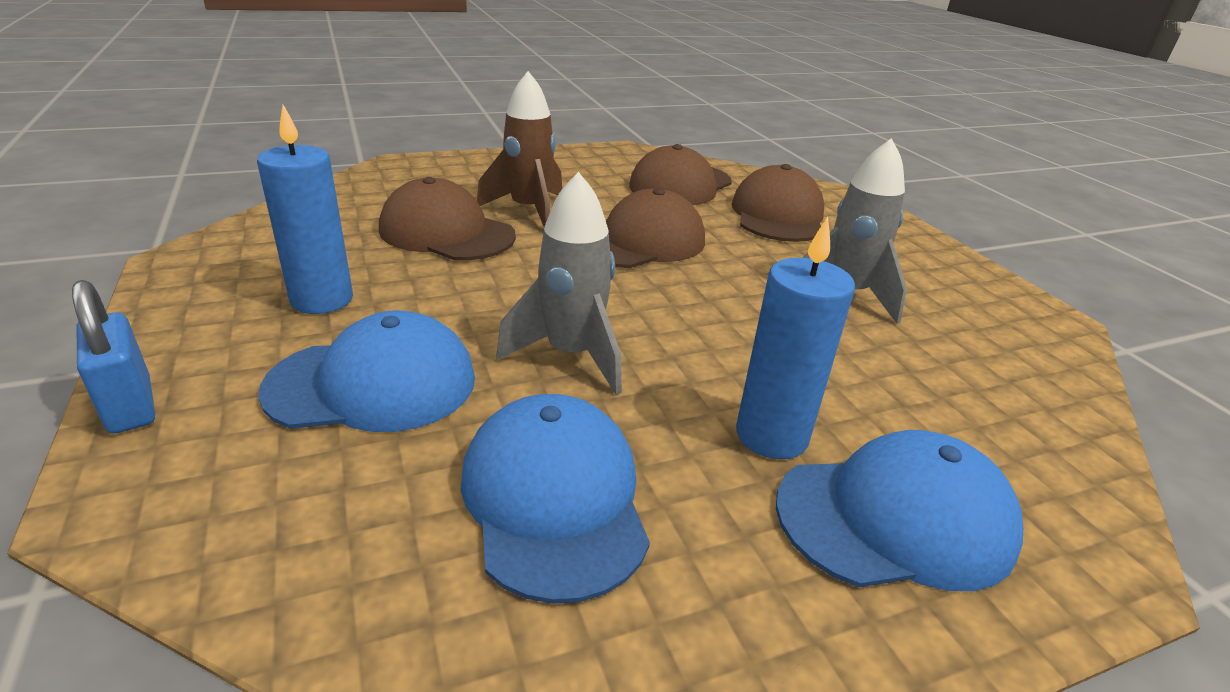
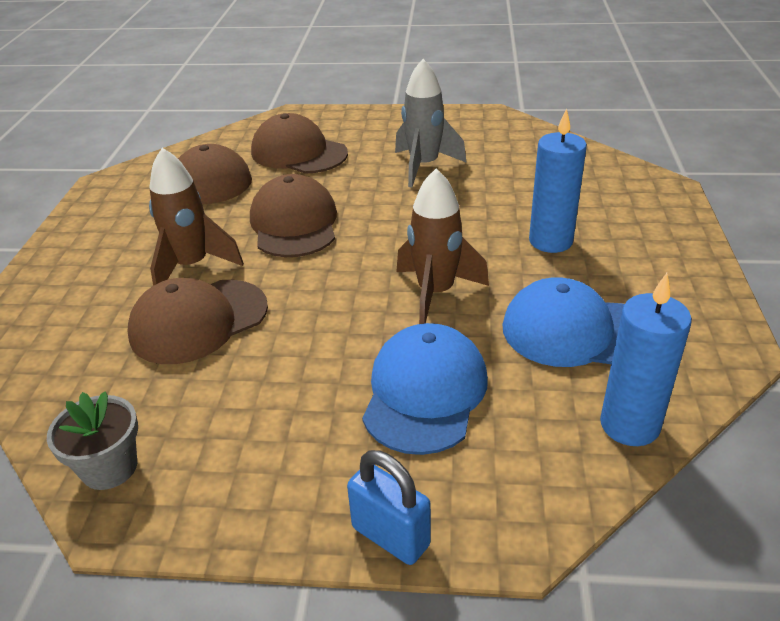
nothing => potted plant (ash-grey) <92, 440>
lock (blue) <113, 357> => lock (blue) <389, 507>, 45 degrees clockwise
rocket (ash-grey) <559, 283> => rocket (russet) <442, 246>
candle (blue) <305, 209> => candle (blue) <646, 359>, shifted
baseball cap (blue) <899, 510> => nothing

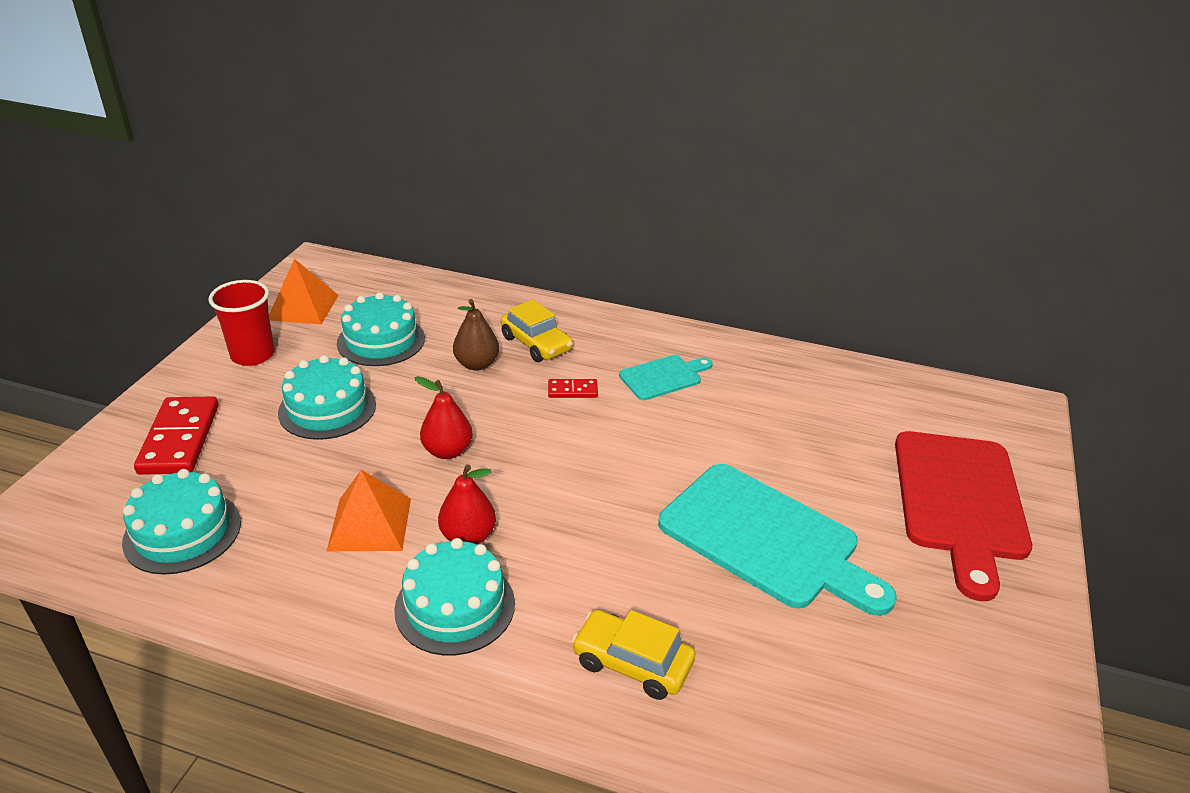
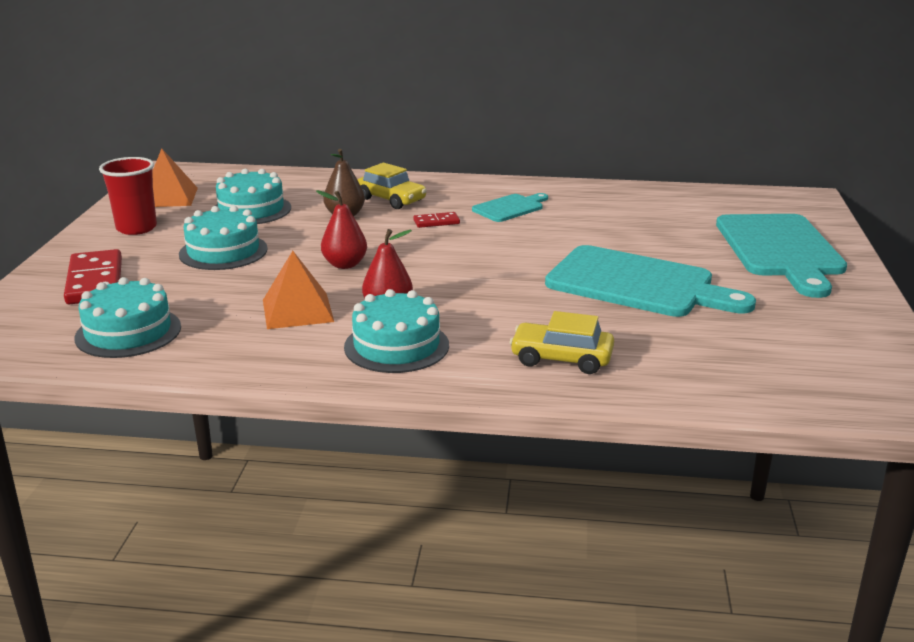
chopping board (crimson) <963, 516> => chopping board (teal) <781, 256>

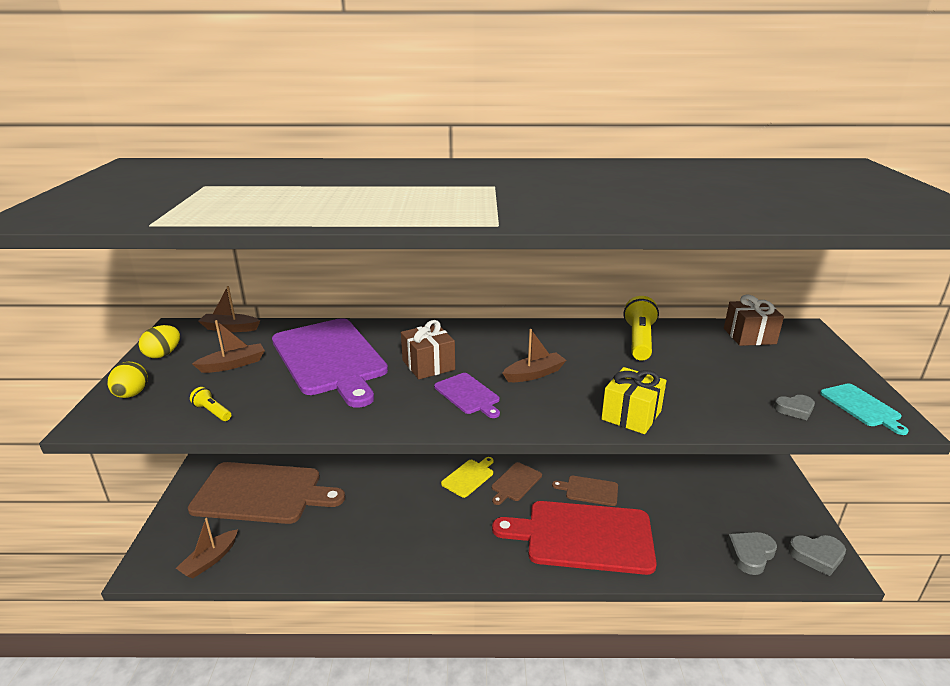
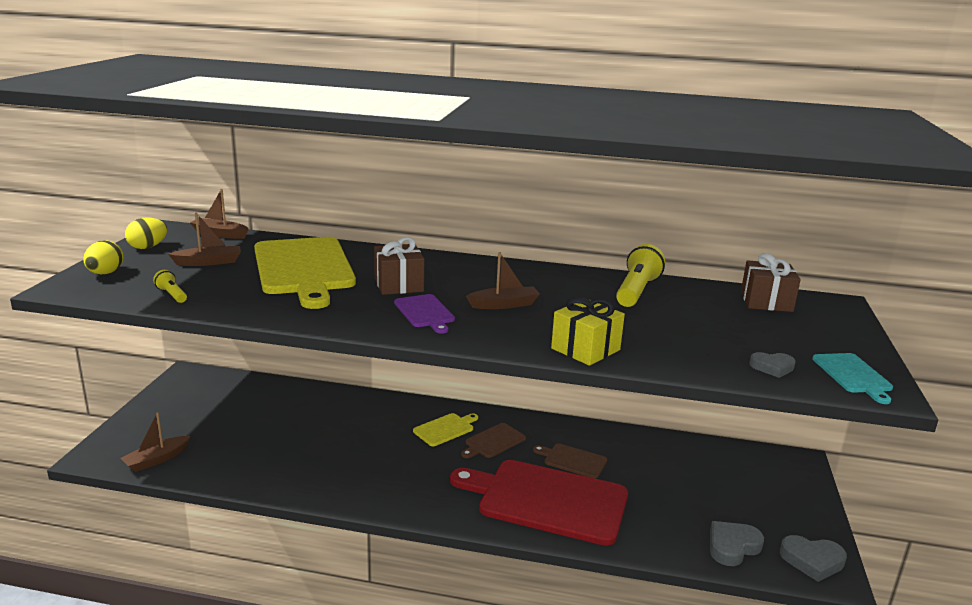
chopping board (violet) <330, 363> => chopping board (bright yellow) <305, 273>
chopping board (russet) <266, 493> => nothing

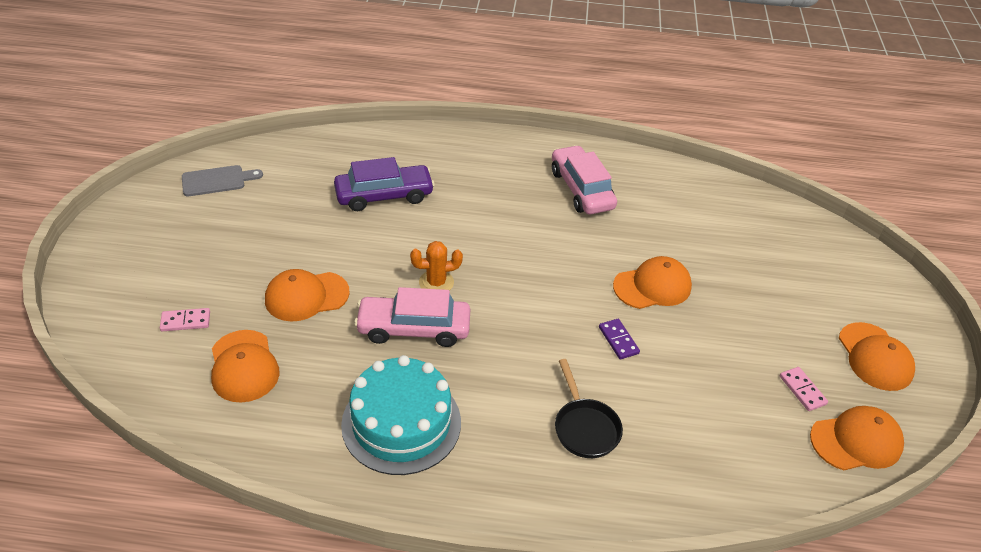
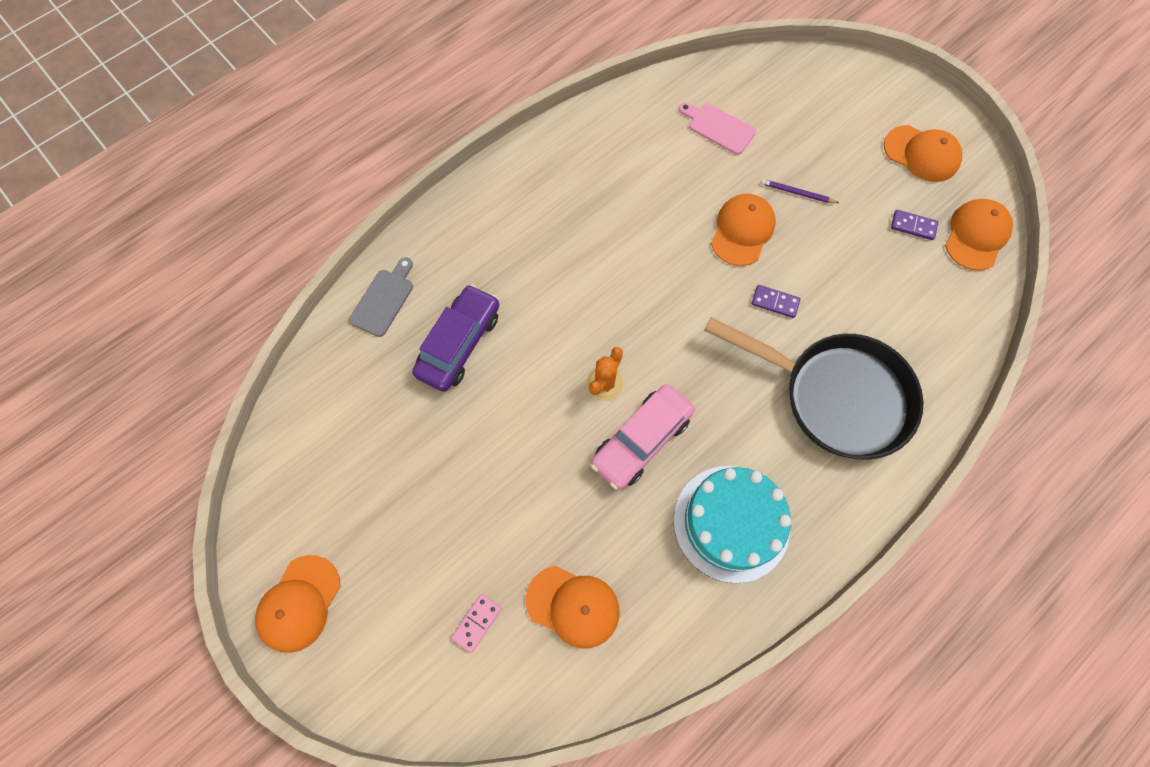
baseball cap (bright orange) <307, 295> => baseball cap (bright orange) <298, 604>, shifted
chopping board (ash-grey) <222, 180> => chopping board (ash-grey) <381, 297>, shifted
nothing => chopping board (rosy) <717, 128>
skillet (ebony) <589, 408> => skillet (ebony) <813, 388>, x2.08
nothing => wooden pencil (violet) <800, 191>
domino piece (rosy) <804, 389> => domino piece (violet) <914, 225>
toy car (rosy) <584, 179> => nothing

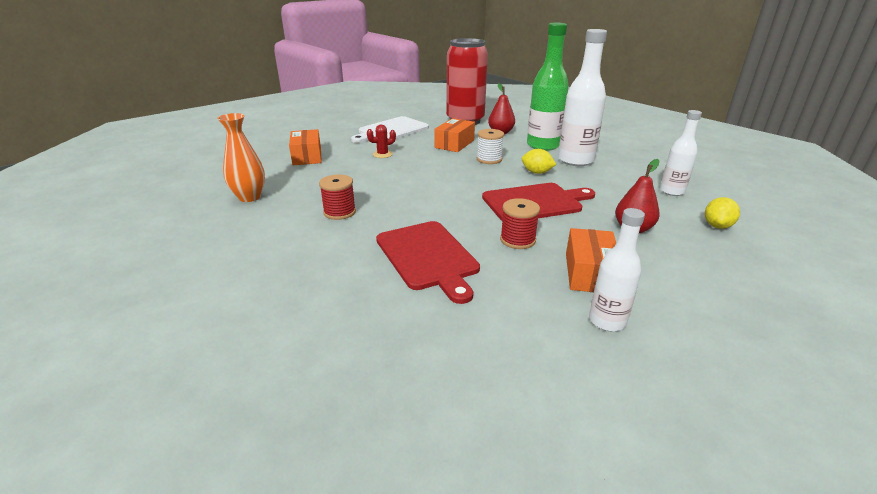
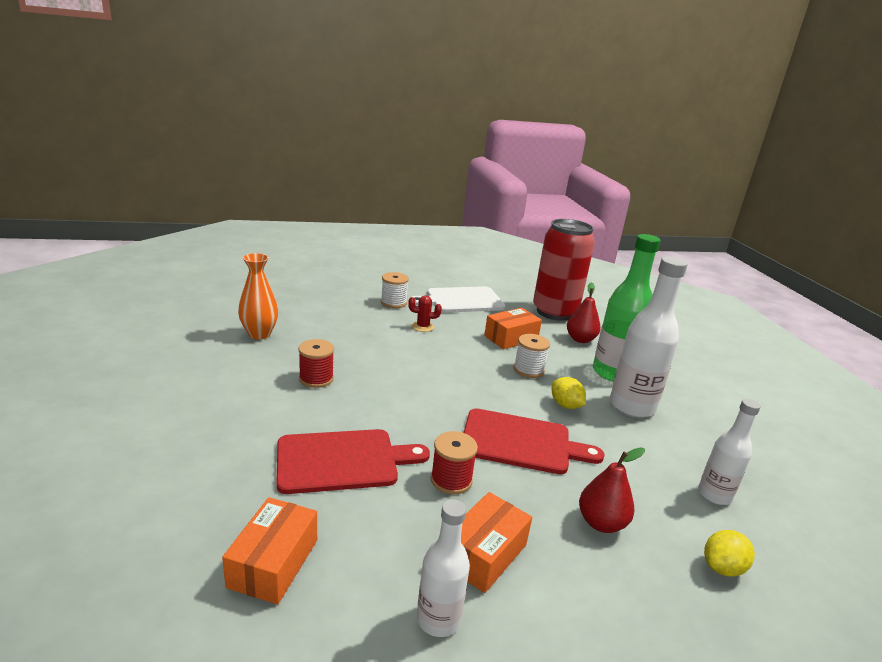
box (bright orange) <305, 147> => box (bright orange) <269, 550>, shifted
chopping board (crimson) <428, 262> => chopping board (crimson) <353, 461>, 105 degrees counterclockwise
nothing => bobbin (snow-white) <395, 290>

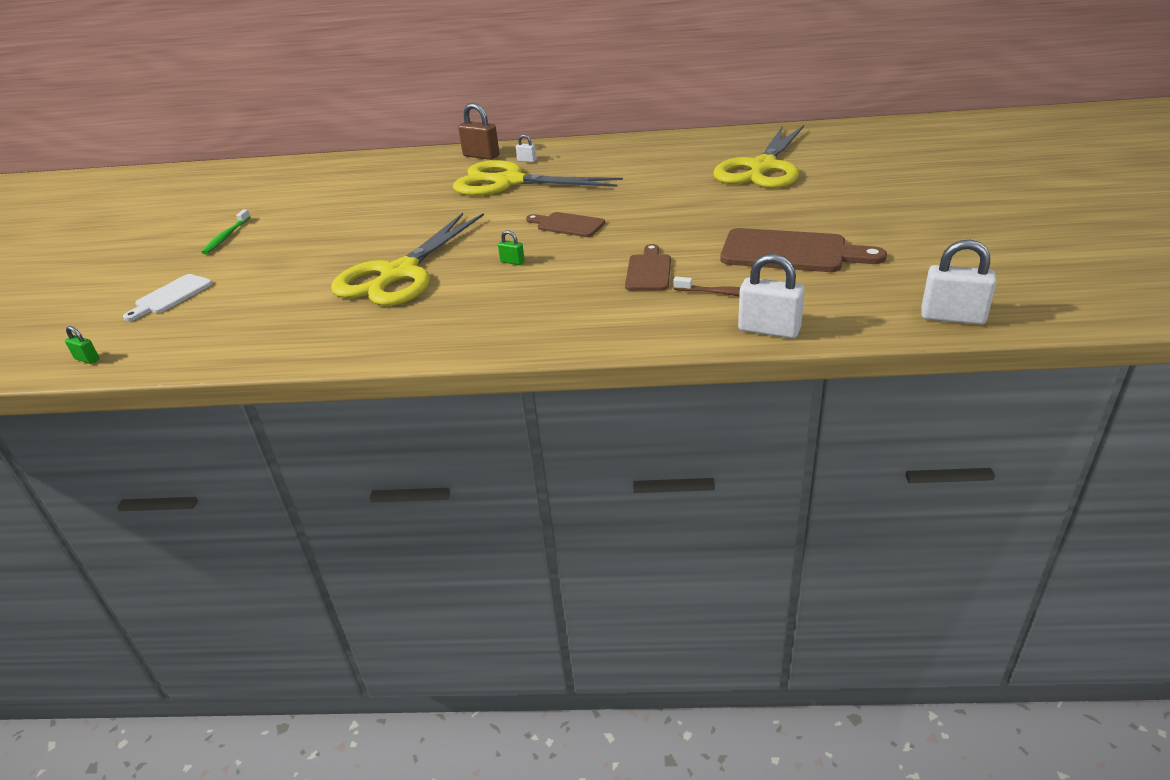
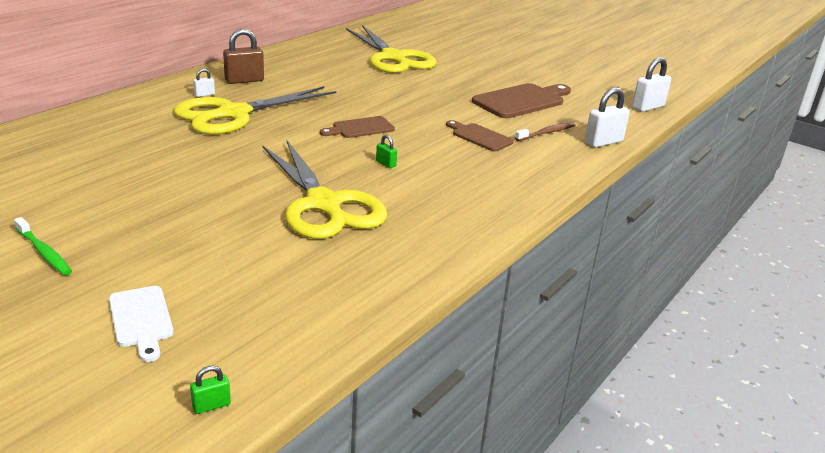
lock (russet) <478, 131> => lock (russet) <243, 56>, shifted
lock (emerald) <511, 247> => lock (emerald) <386, 151>, 75 degrees clockwise

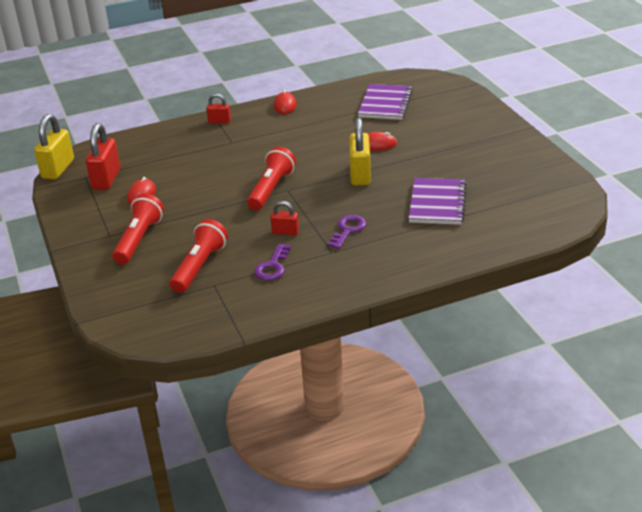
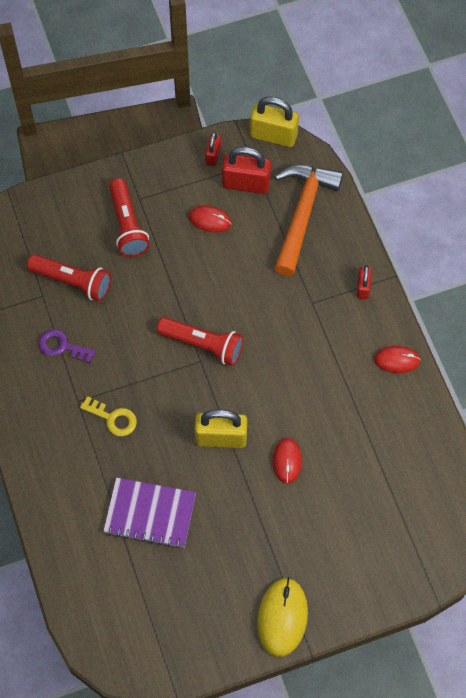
latchkey (violet) <346, 232> => latchkey (bright yellow) <108, 416>
torch (crimson) <138, 229> => torch (crimson) <129, 218>, 60 degrees clockwise
lock (crimson) <284, 218> => lock (crimson) <213, 149>, shifted
nothing => mouse (bright yellow) <282, 617>
nothing => hammer (bright orange) <308, 220>
exercise book (violet) <385, 102> => nothing

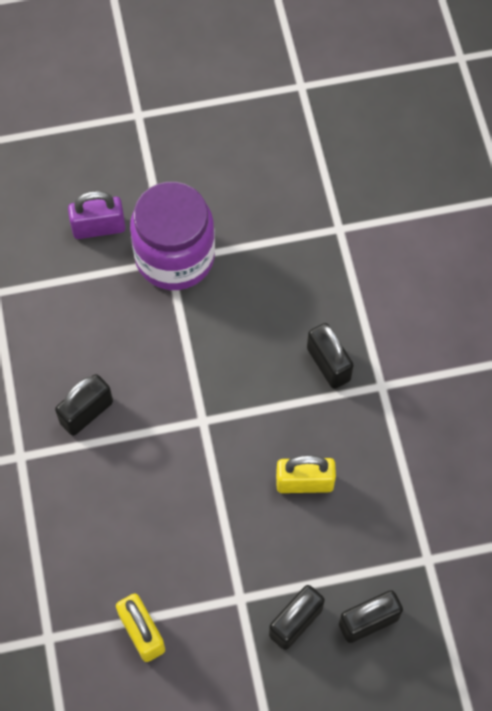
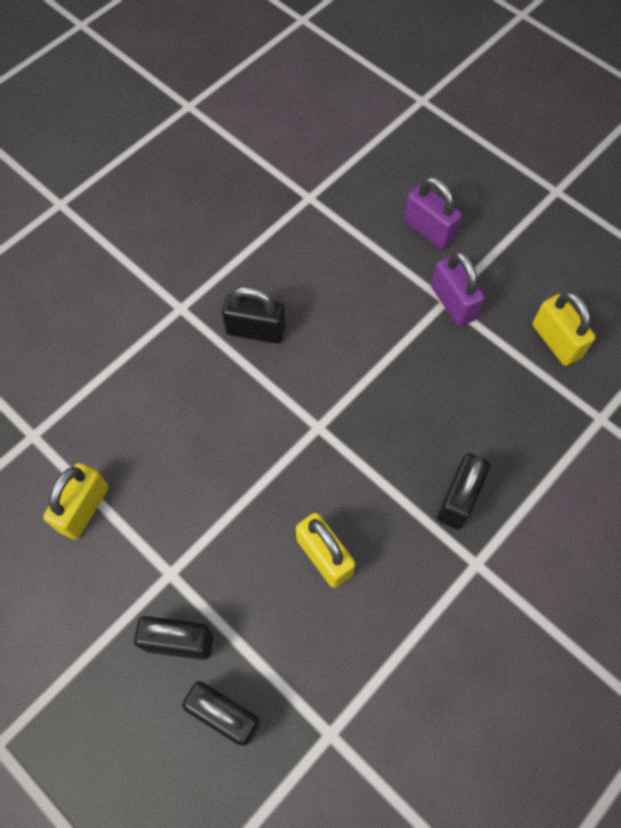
jar (violet) <172, 236> => lock (violet) <458, 288>
nothing => lock (bright yellow) <564, 329>

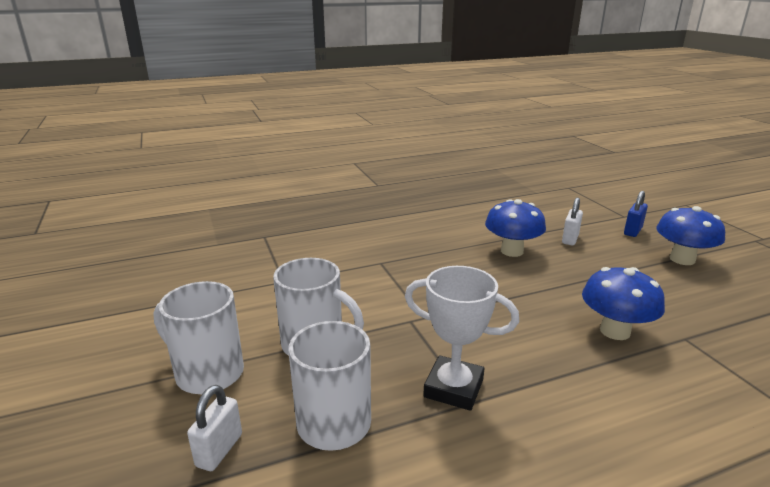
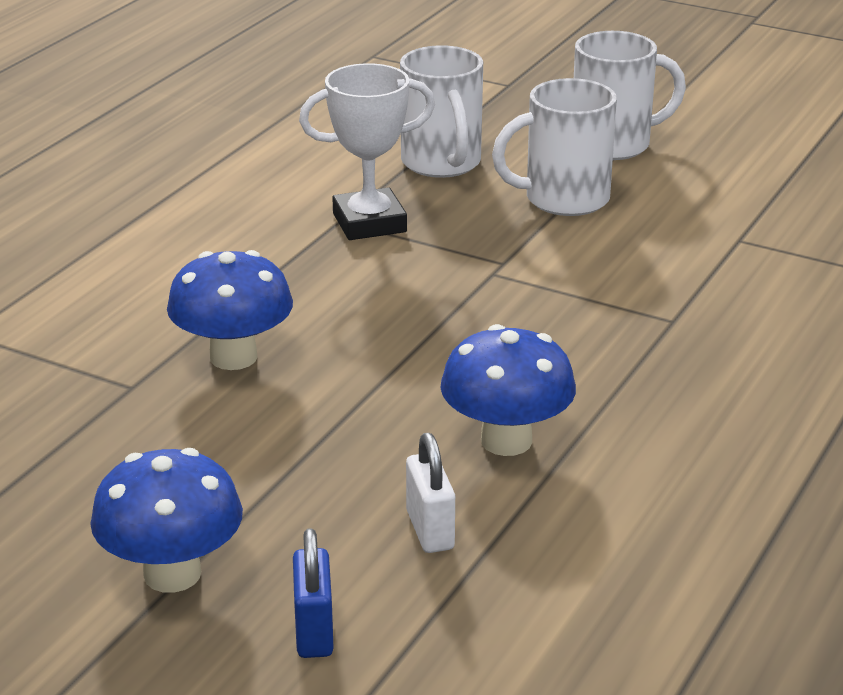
lock (snow-white) <214, 428> => nothing

